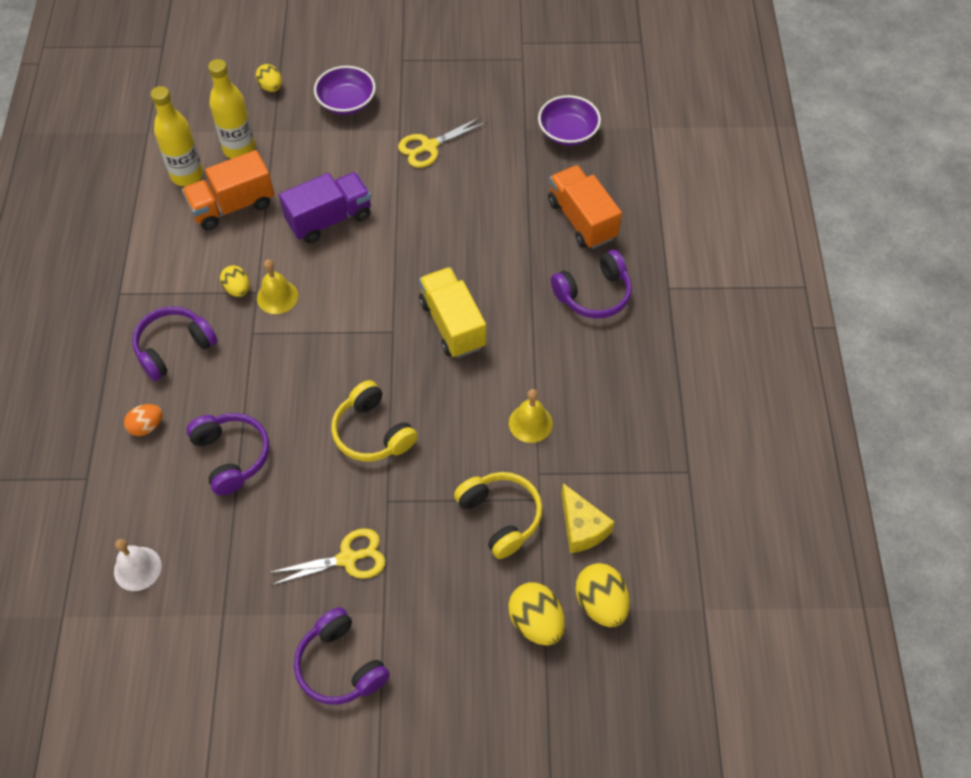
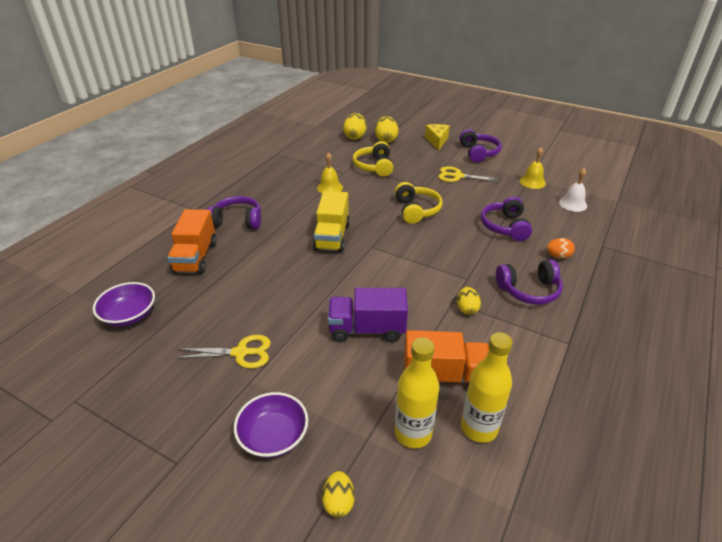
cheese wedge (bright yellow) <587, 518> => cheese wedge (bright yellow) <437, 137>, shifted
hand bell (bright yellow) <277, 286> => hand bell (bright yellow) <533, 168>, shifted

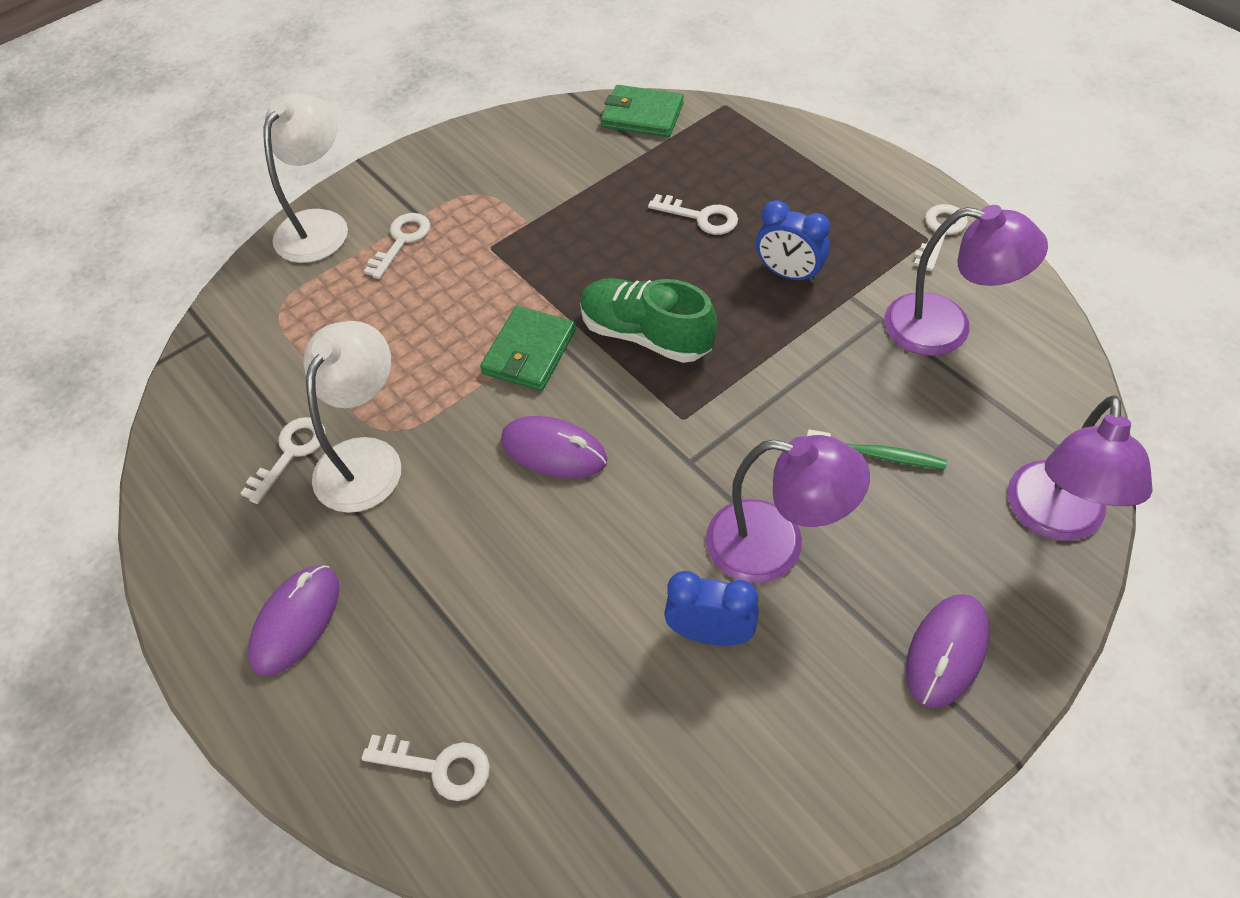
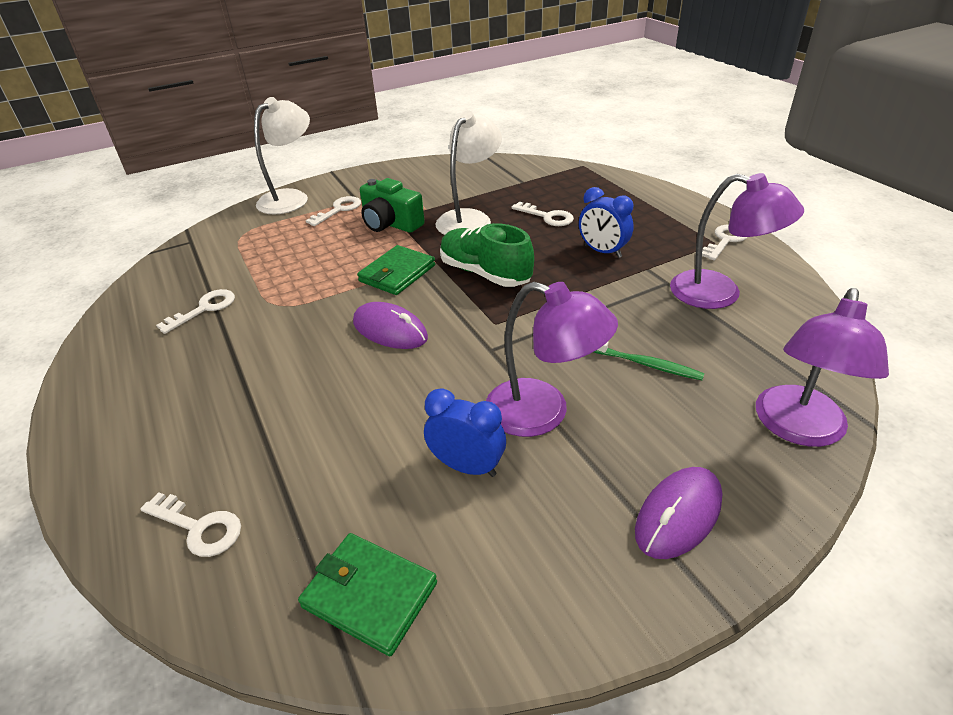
billfold (emerald) <642, 111> => billfold (emerald) <367, 594>, shifted
nothing => photo camera (emerald) <392, 205>
reading lamp (snow-white) <352, 417> => reading lamp (snow-white) <468, 172>, shifted
mouse (violet) <293, 621> => nothing

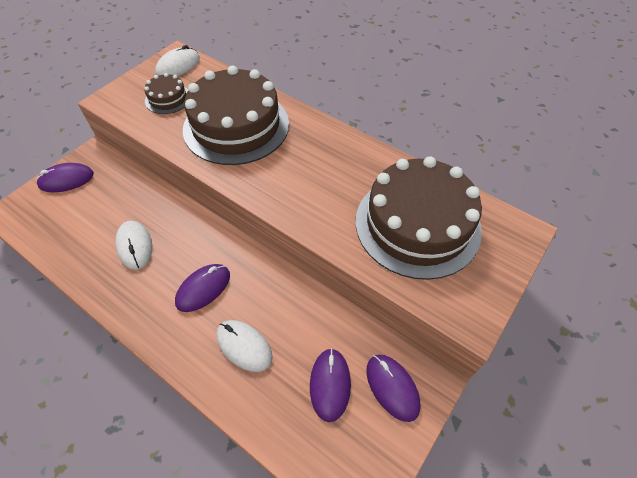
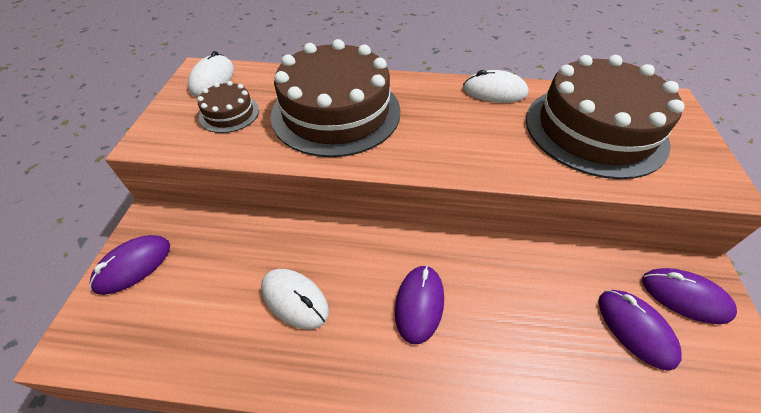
mouse (snow-white) <244, 346> => mouse (snow-white) <495, 86>, shifted

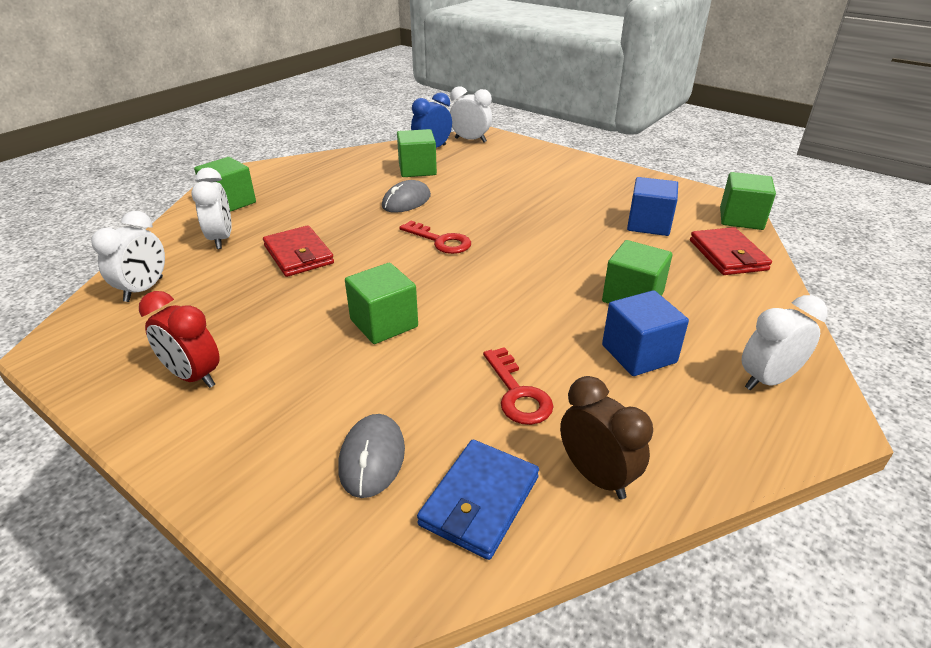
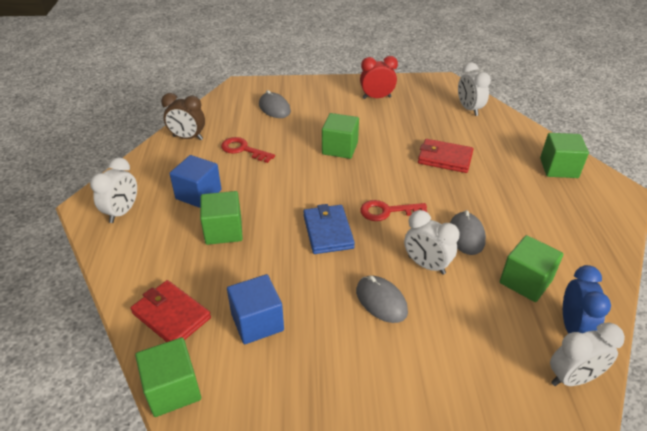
billfold (blue) <478, 500> => billfold (blue) <329, 229>, shifted
nothing => mouse (ash-grey) <382, 299>
clock (snow-white) <211, 208> => clock (snow-white) <431, 242>, shifted

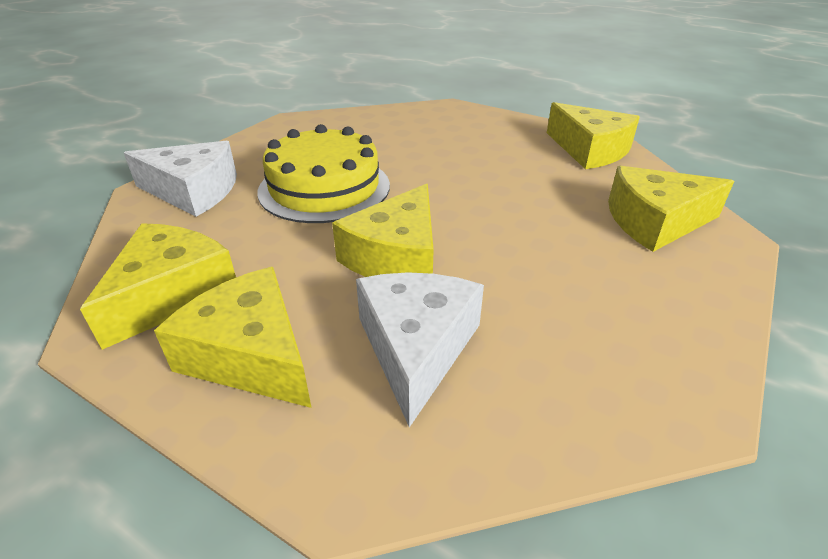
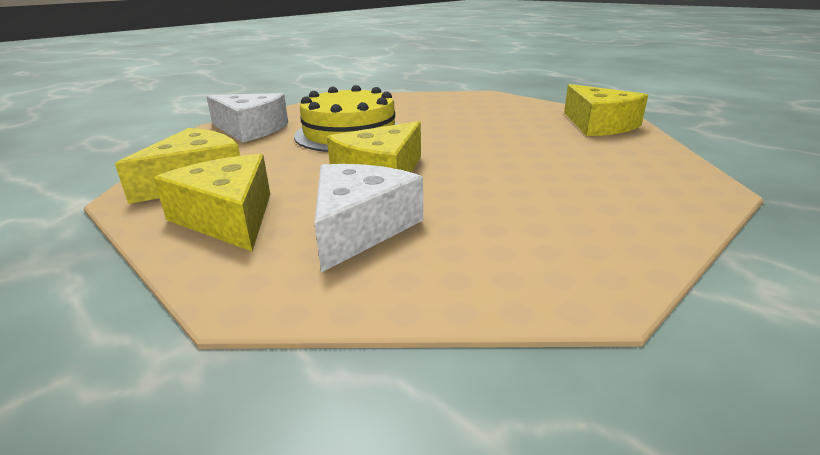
cheese wedge (bright yellow) <671, 209> => nothing

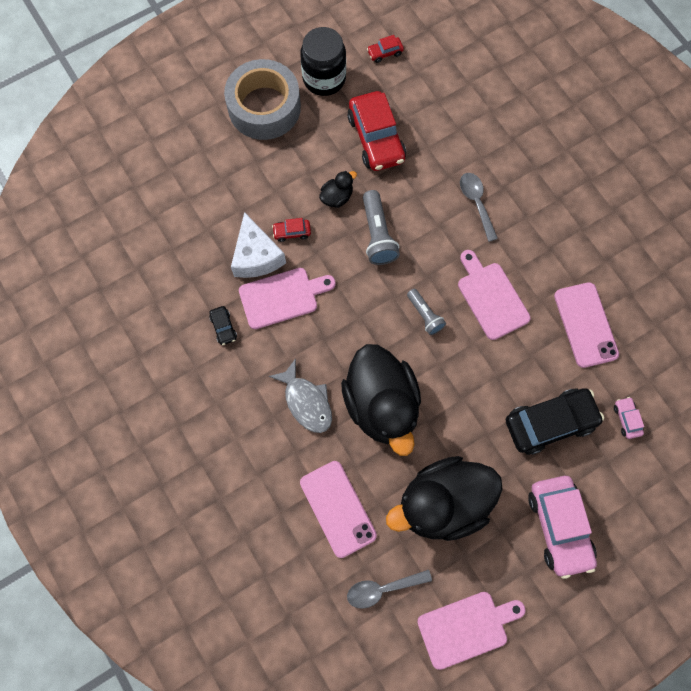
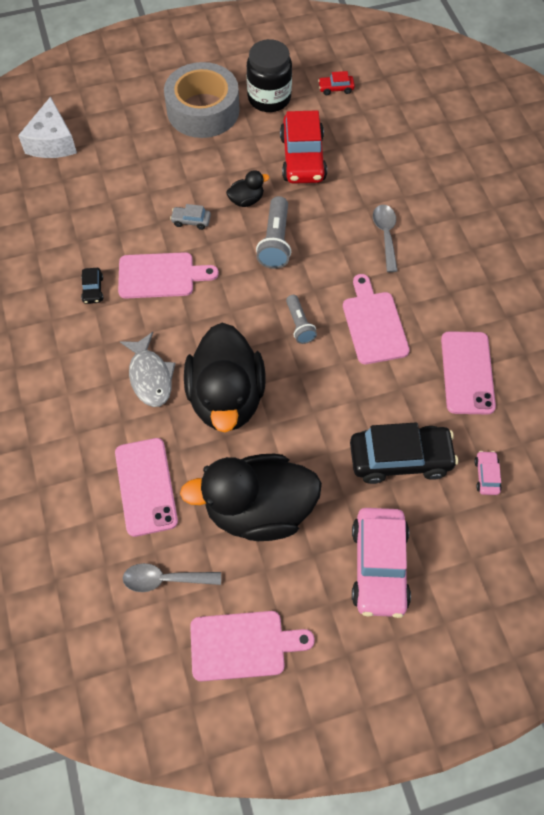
cheese wedge (snow-white) <258, 245> => cheese wedge (snow-white) <47, 127>, shifted
toy car (crimson) <291, 230> => toy car (ash-grey) <190, 217>

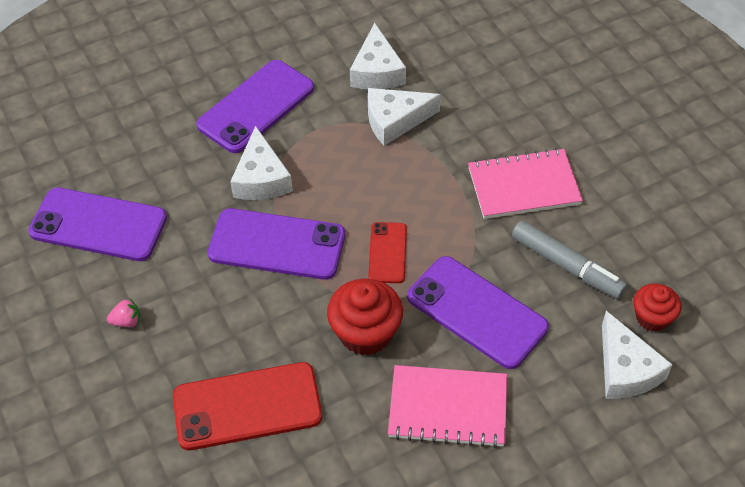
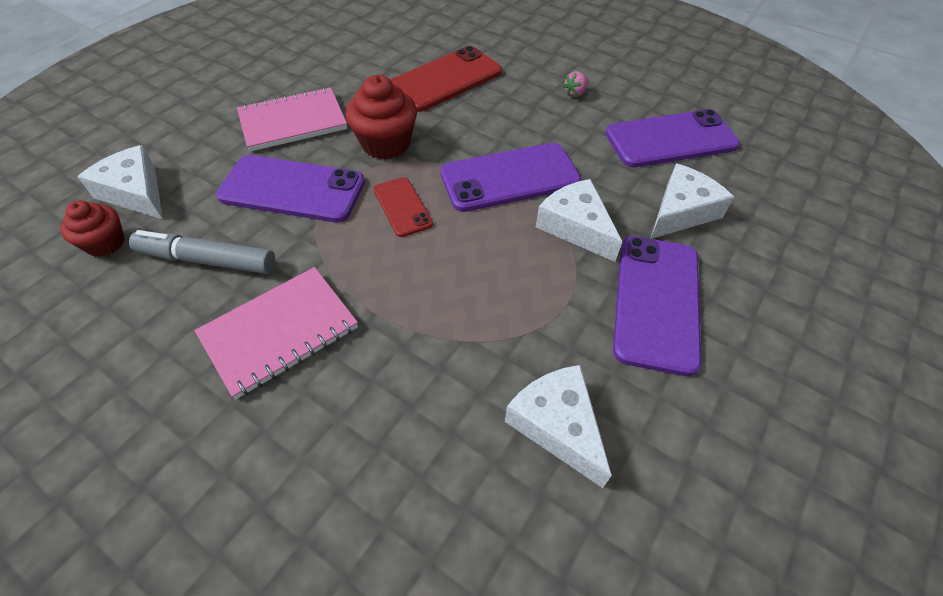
cheese wedge (snow-white) <404, 117> => cheese wedge (snow-white) <692, 201>, shifted

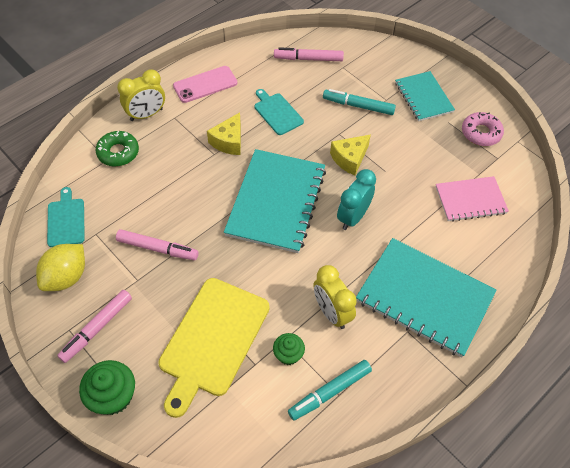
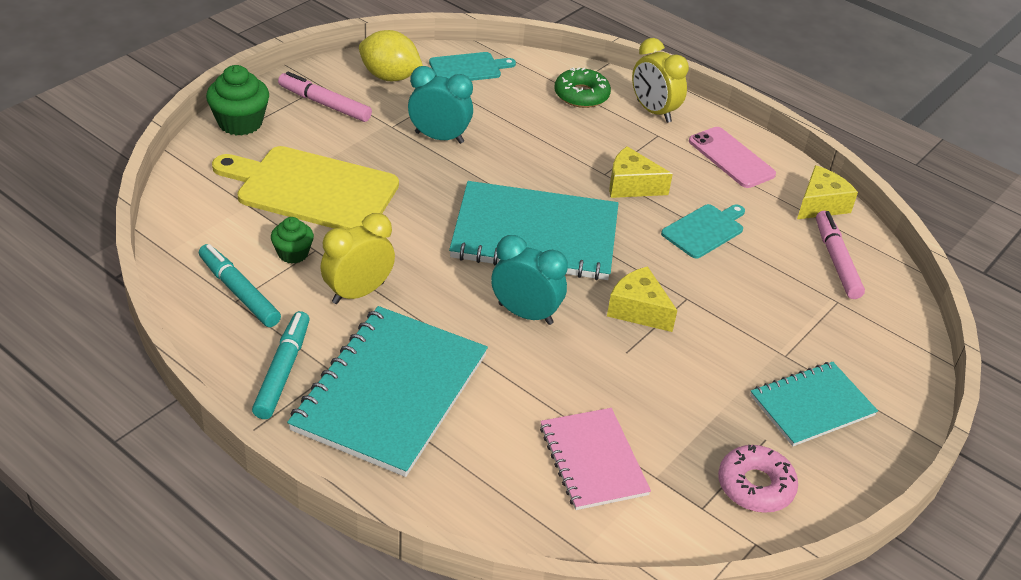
felt pen (teal) <359, 102> => felt pen (teal) <281, 365>, shifted
felt pen (rosy) <157, 244> => clock (teal) <440, 105>
nothing => cheese wedge (bright yellow) <827, 192>

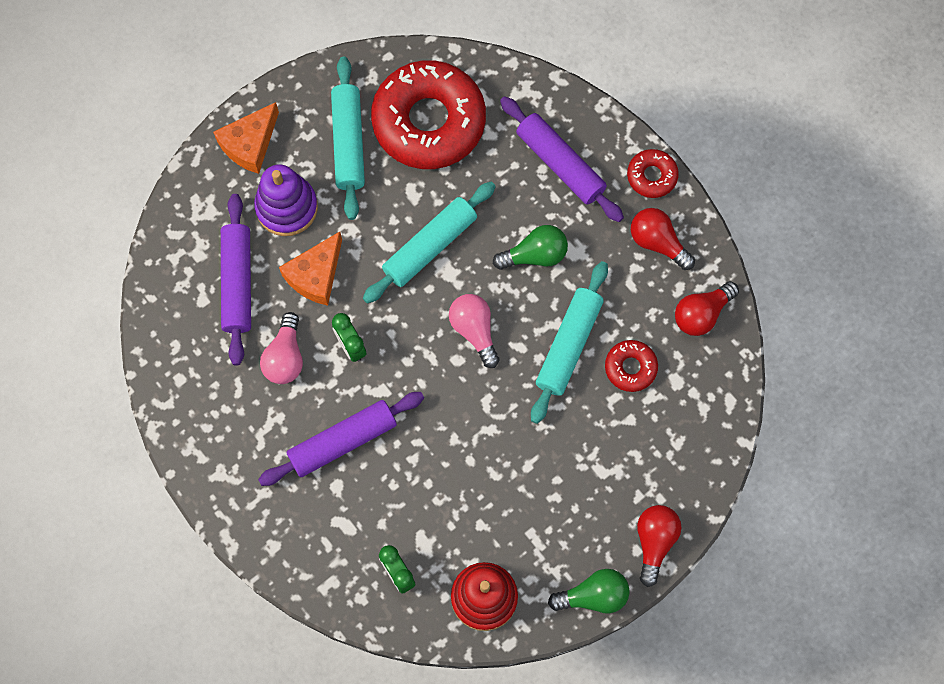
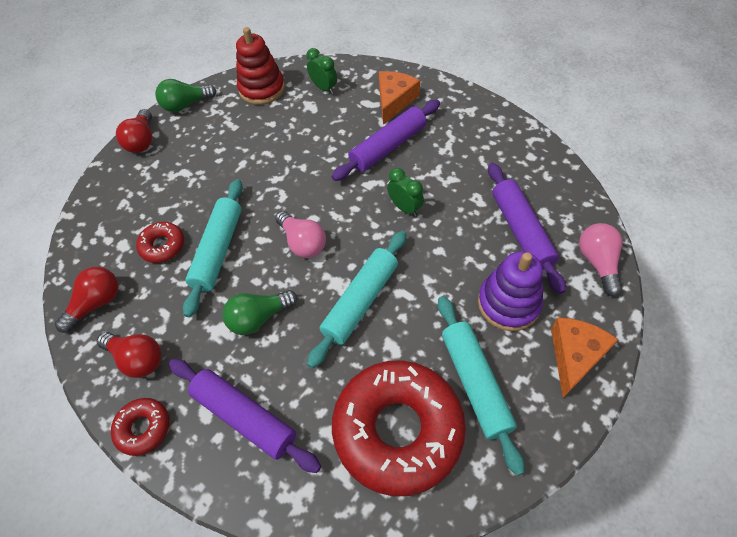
cheese wedge (bright orange) <310, 269> => cheese wedge (bright orange) <399, 98>, shifted
bulb (rosy) <281, 348> => bulb (rosy) <600, 259>, shifted

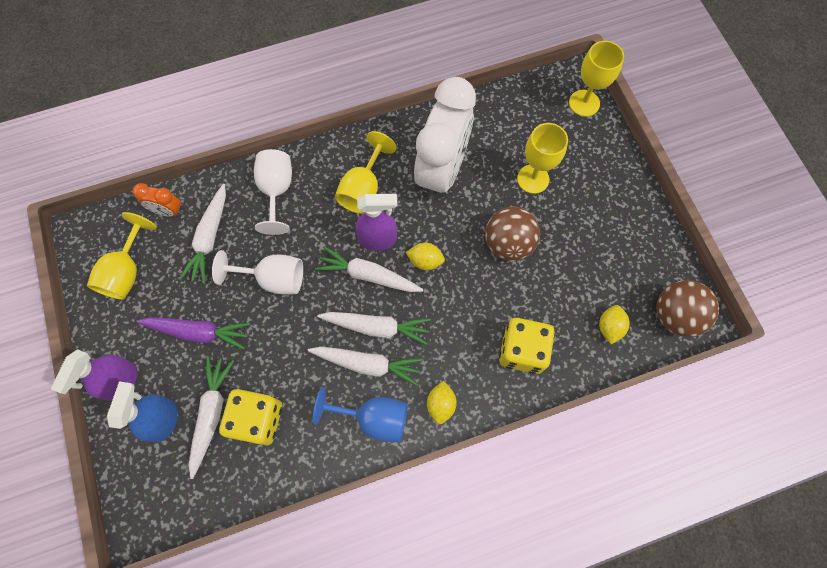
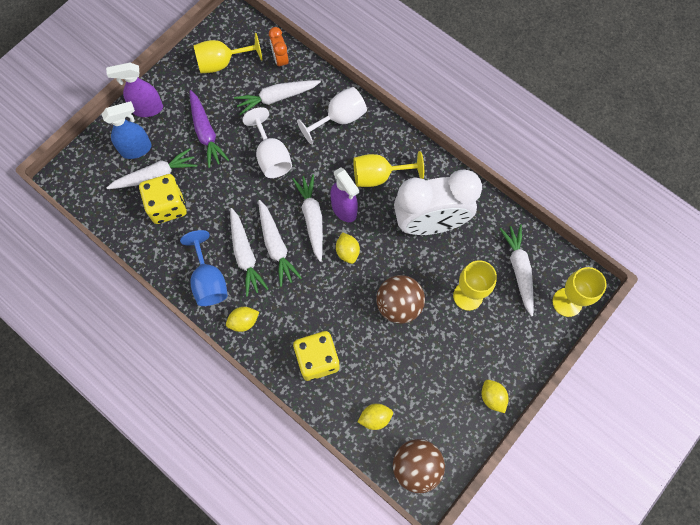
nothing => citrus fruit (bright yellow) <495, 396>
nothing => toy carrot (snow-white) <516, 270>

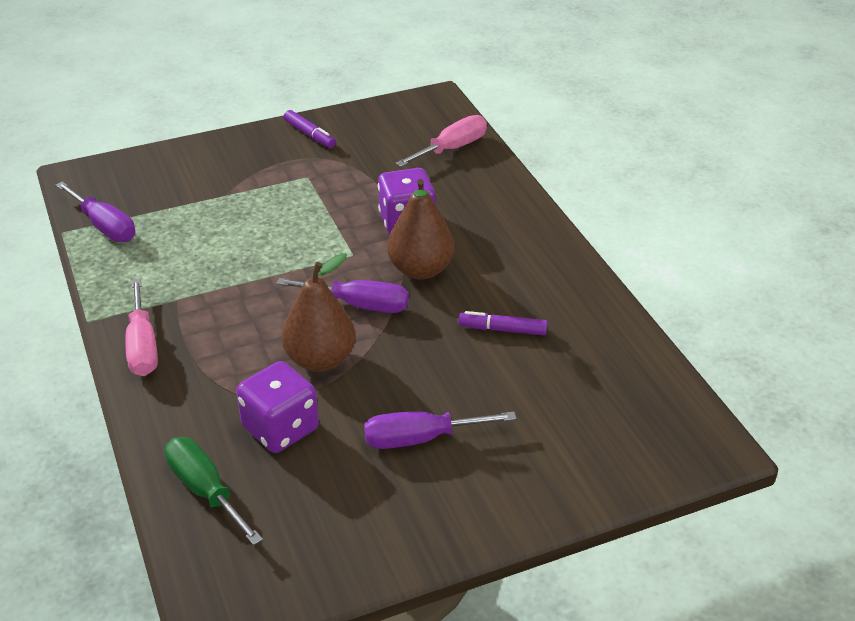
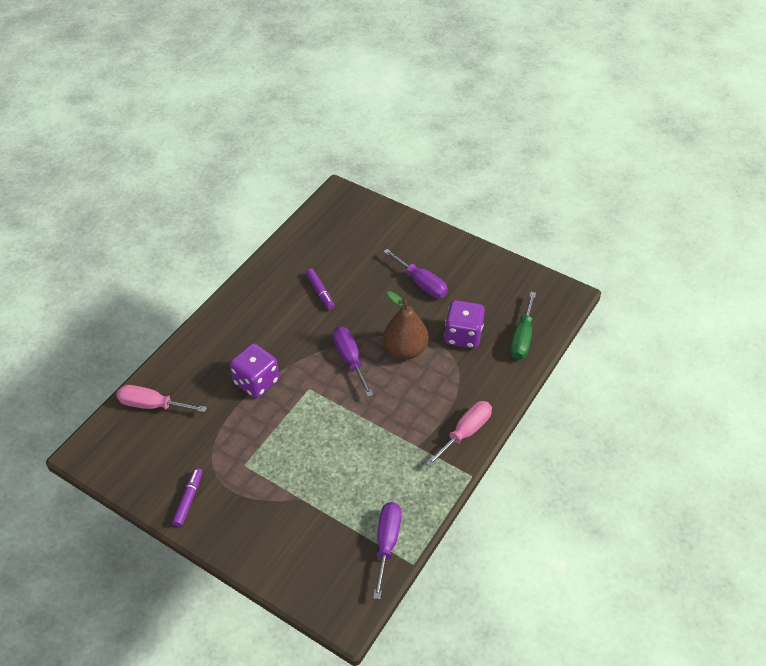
toy pear (russet) <420, 229> => nothing

